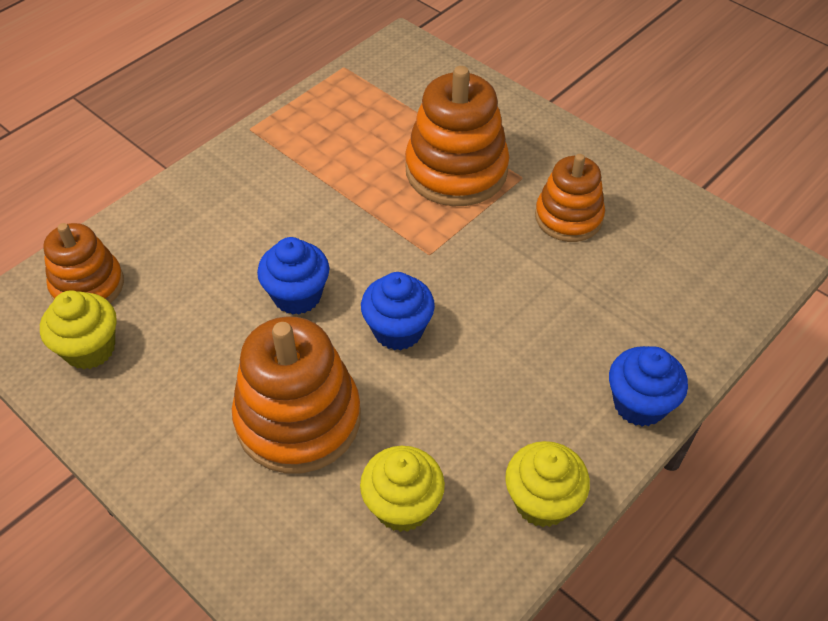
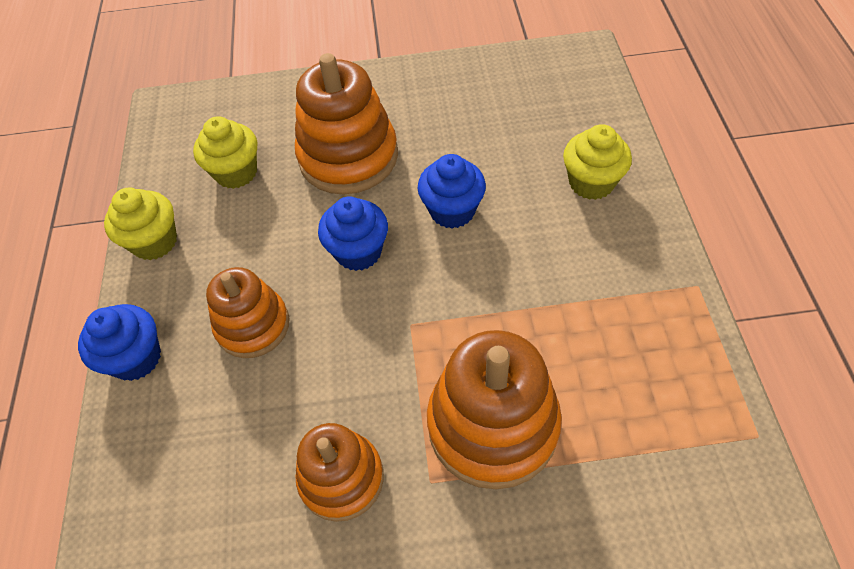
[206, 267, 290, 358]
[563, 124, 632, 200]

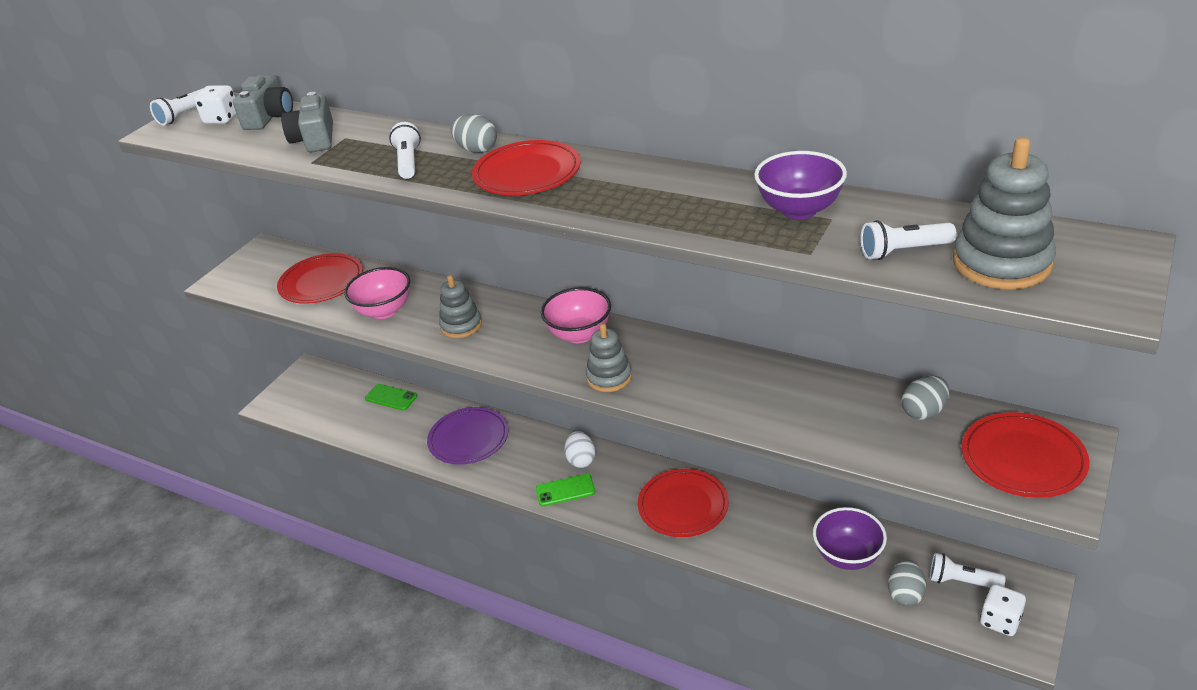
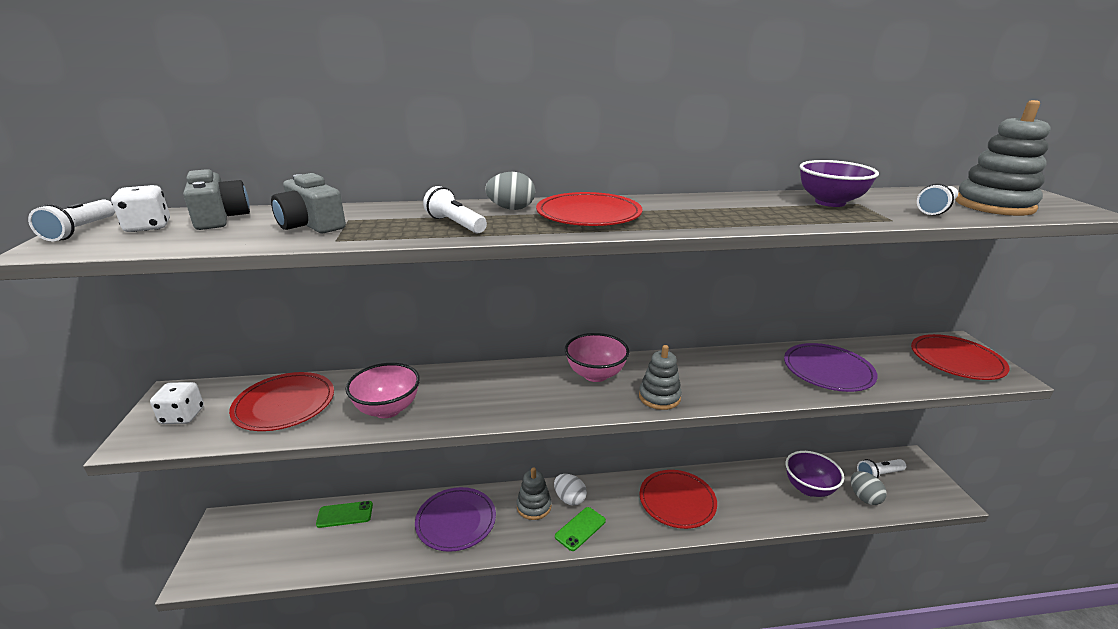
[150, 382, 204, 424]
[517, 467, 551, 520]
[784, 343, 878, 392]
[901, 376, 949, 420] (first image)

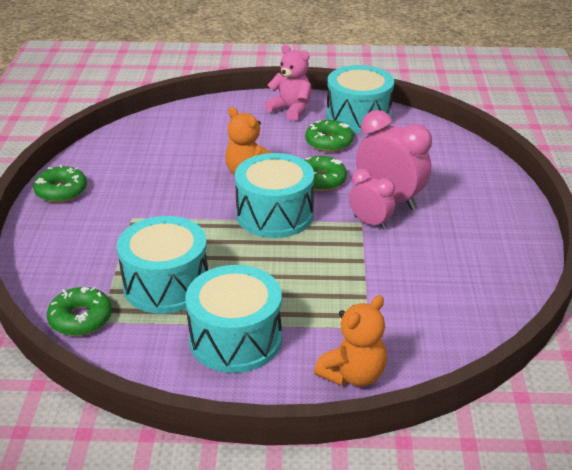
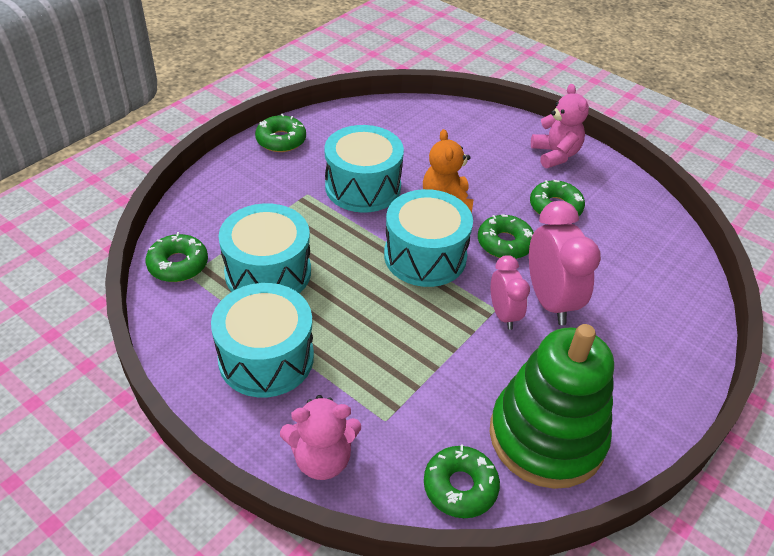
[280, 395, 361, 480]
[325, 125, 404, 213]
[424, 445, 500, 518]
[490, 324, 614, 489]

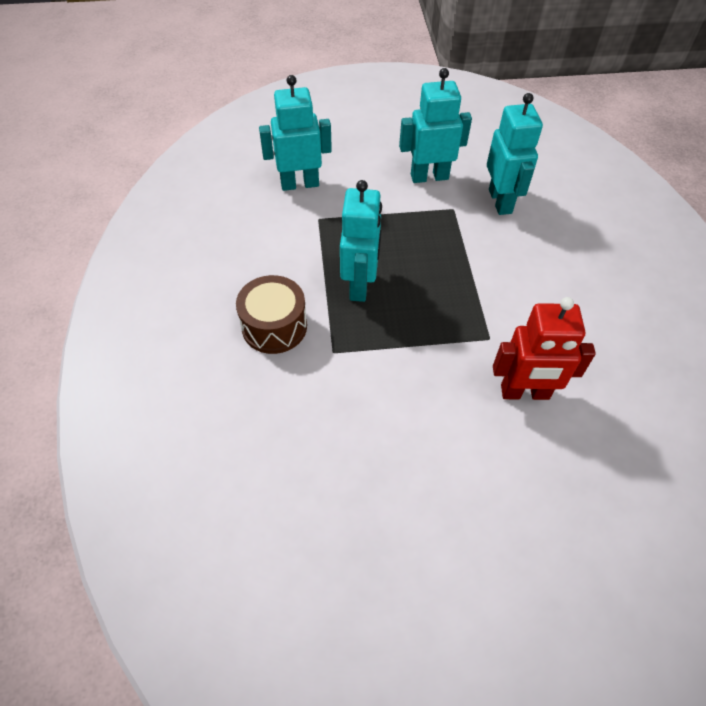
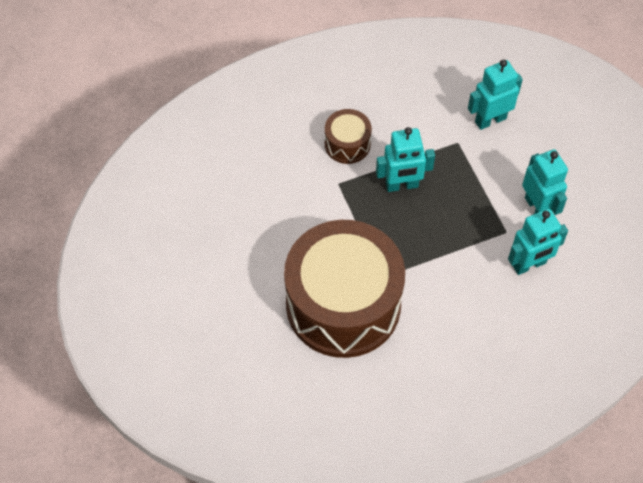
[284, 220, 405, 358]
[468, 59, 523, 130]

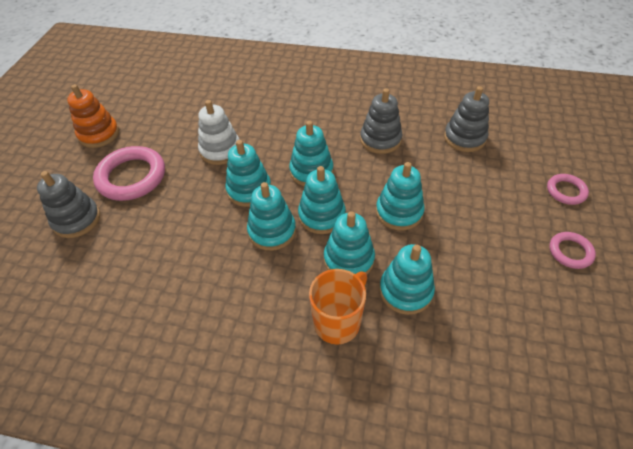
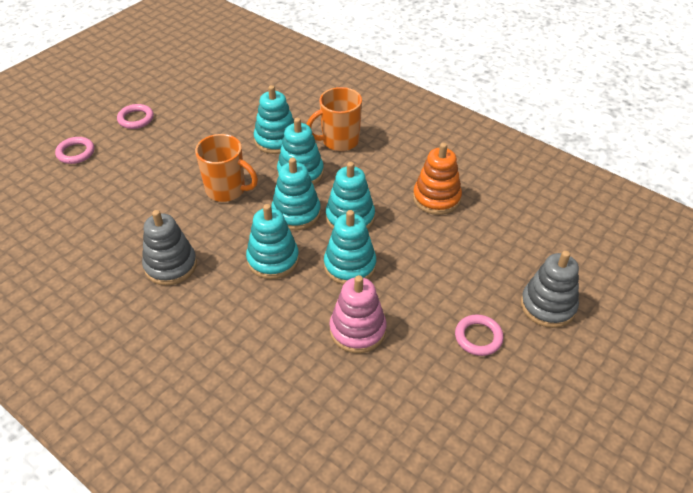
[195, 134, 258, 202]
[329, 275, 386, 353]
[413, 143, 462, 215]
[455, 314, 504, 356]
[444, 86, 489, 152] (first image)

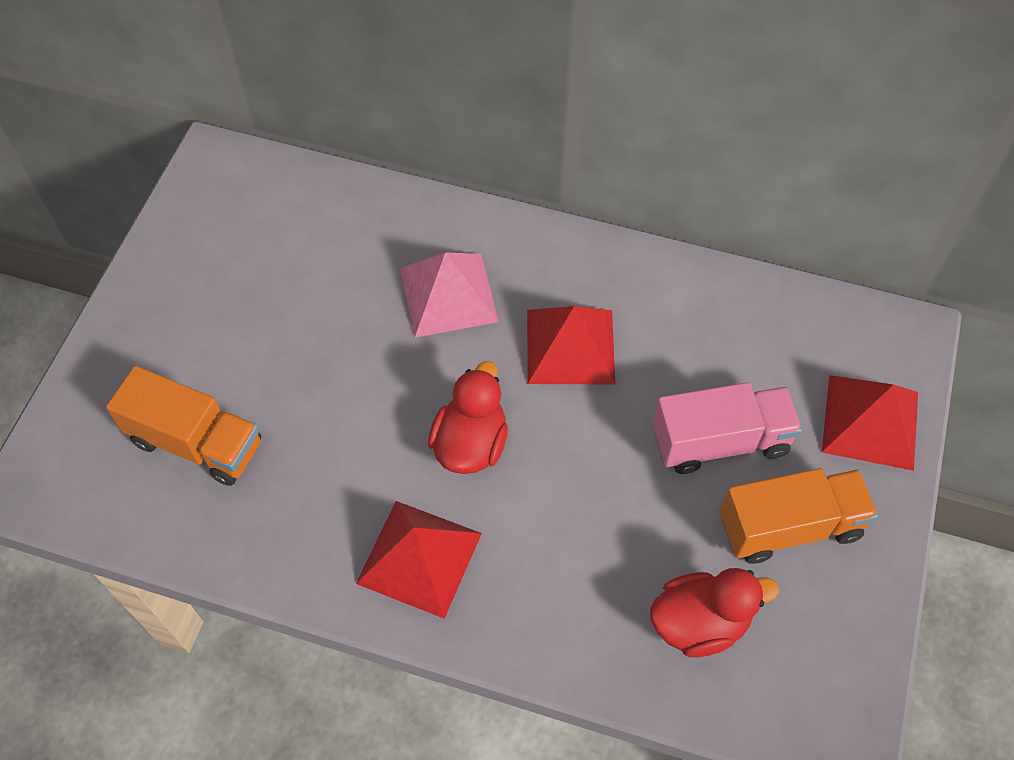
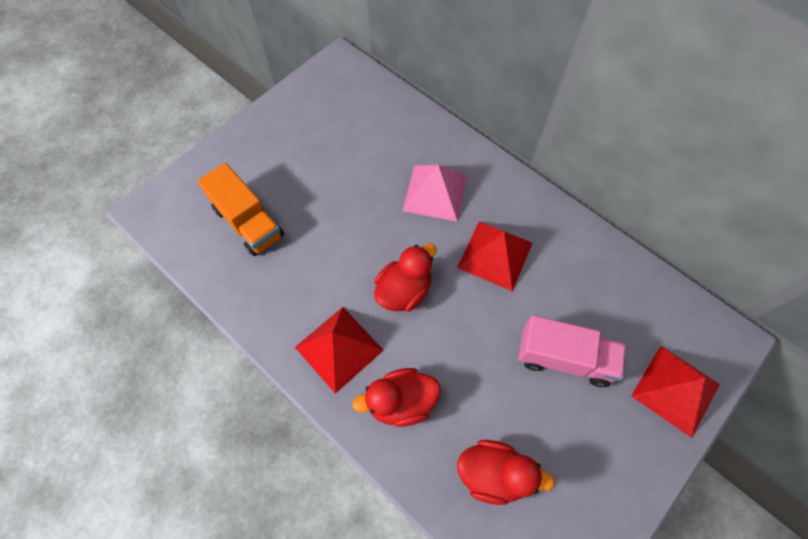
[352, 368, 441, 427]
[720, 468, 878, 564] (first image)

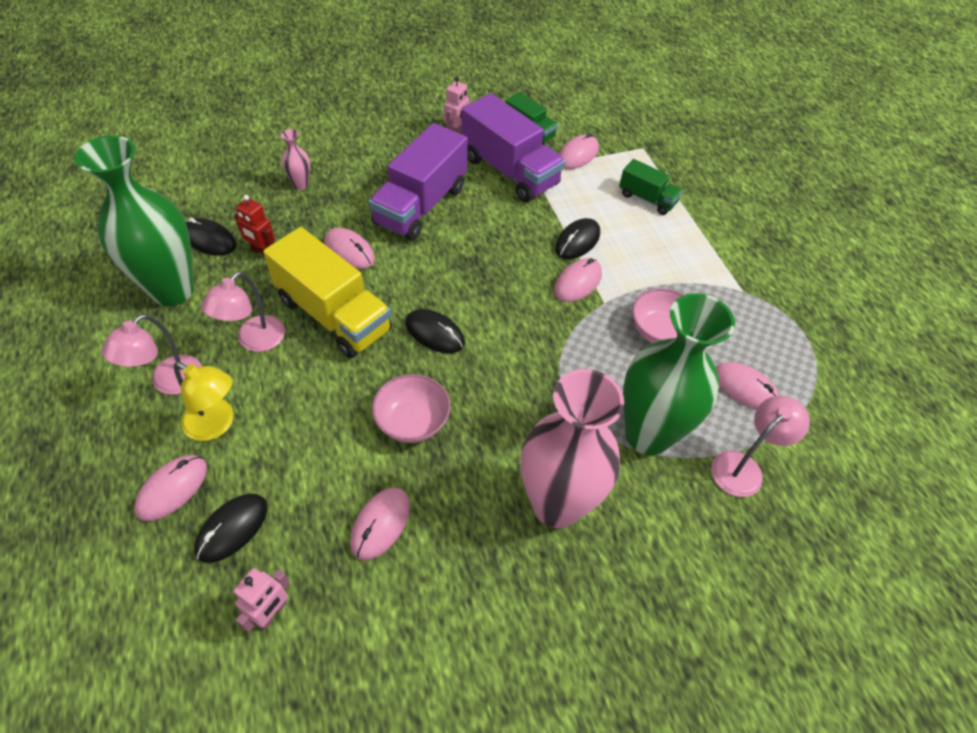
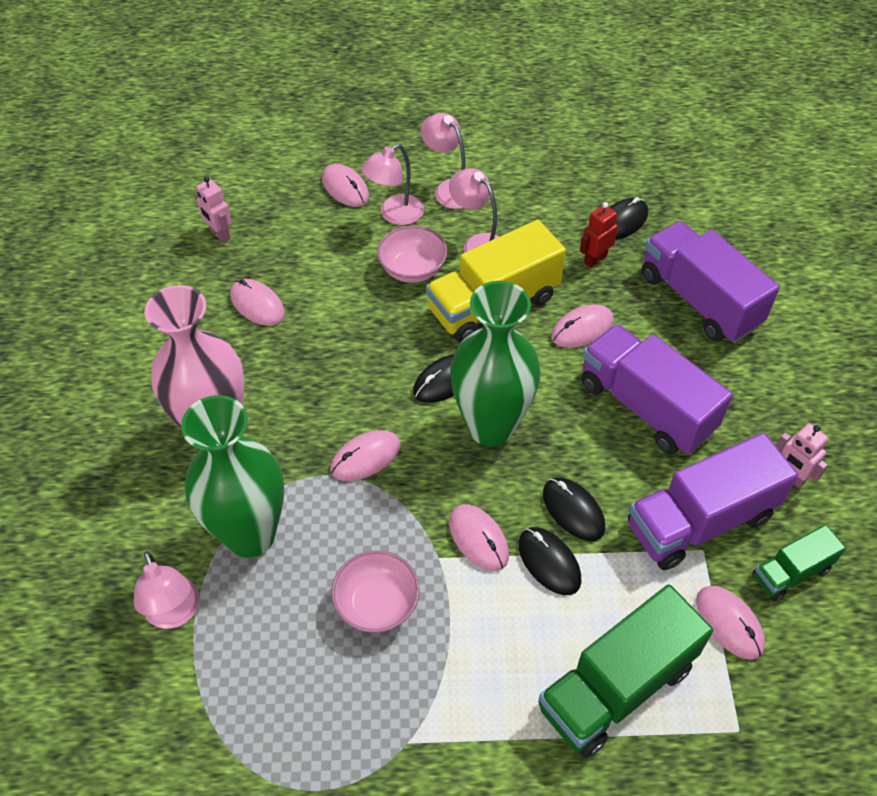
[330, 430, 400, 481]
[361, 144, 424, 225]
[377, 226, 447, 283]
[450, 281, 541, 446]
[538, 584, 713, 758]
[543, 478, 605, 541]
[642, 221, 780, 343]

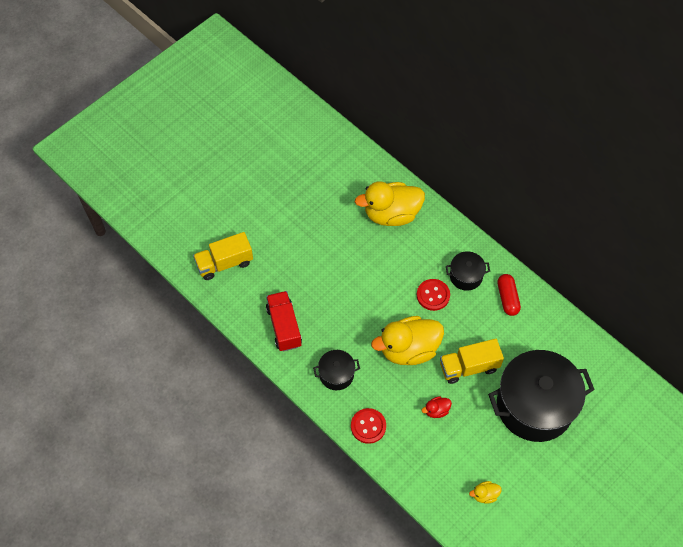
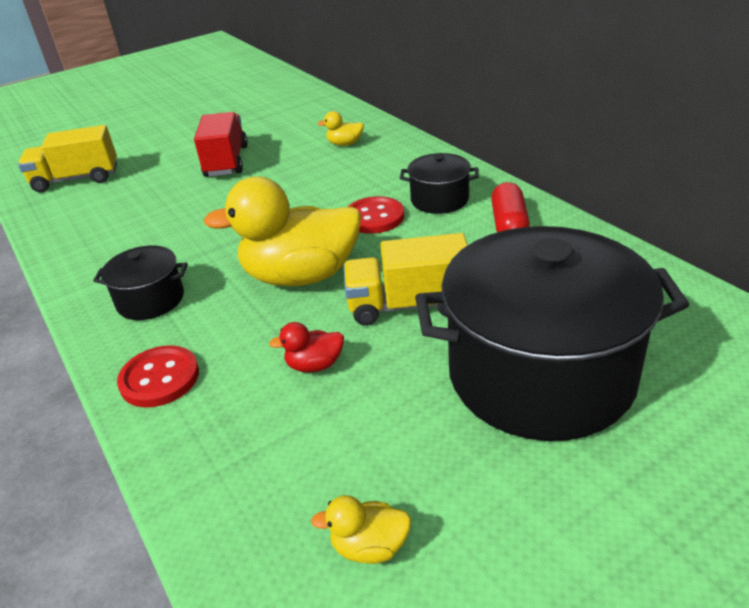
[194, 112, 248, 177]
[317, 111, 364, 146]

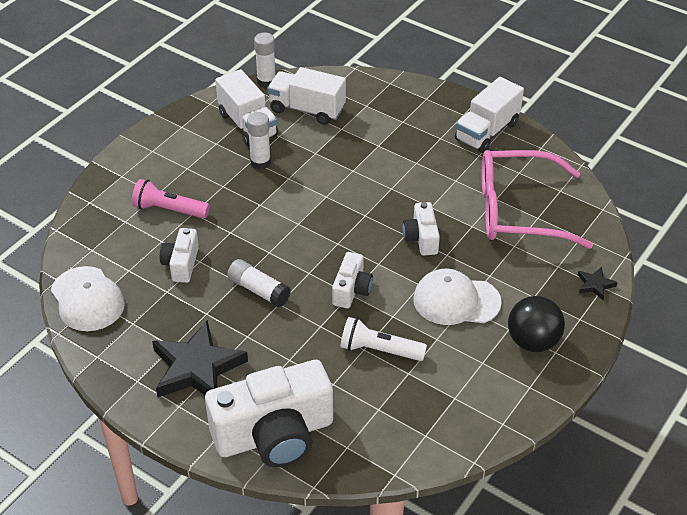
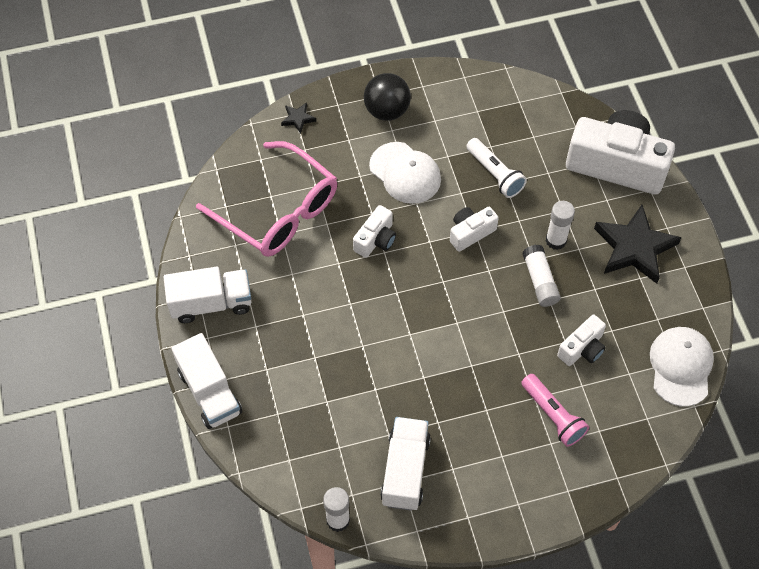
[171, 333, 242, 429]
[546, 201, 575, 250]

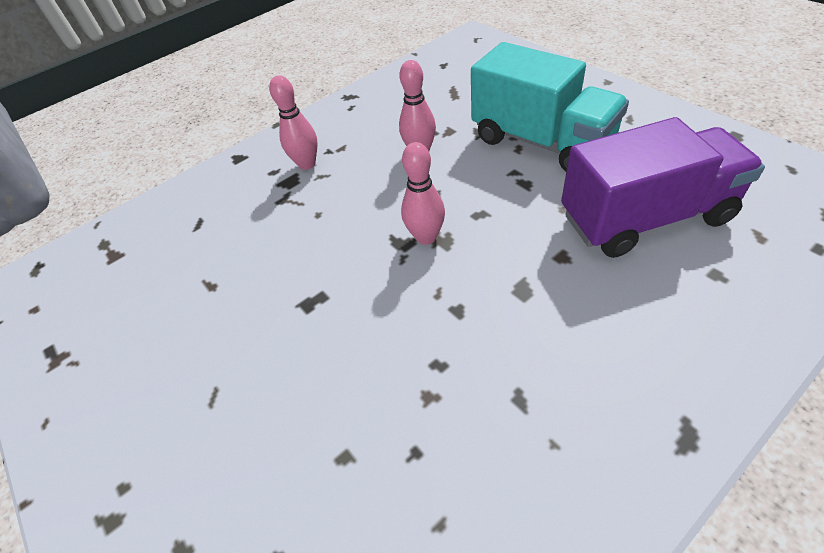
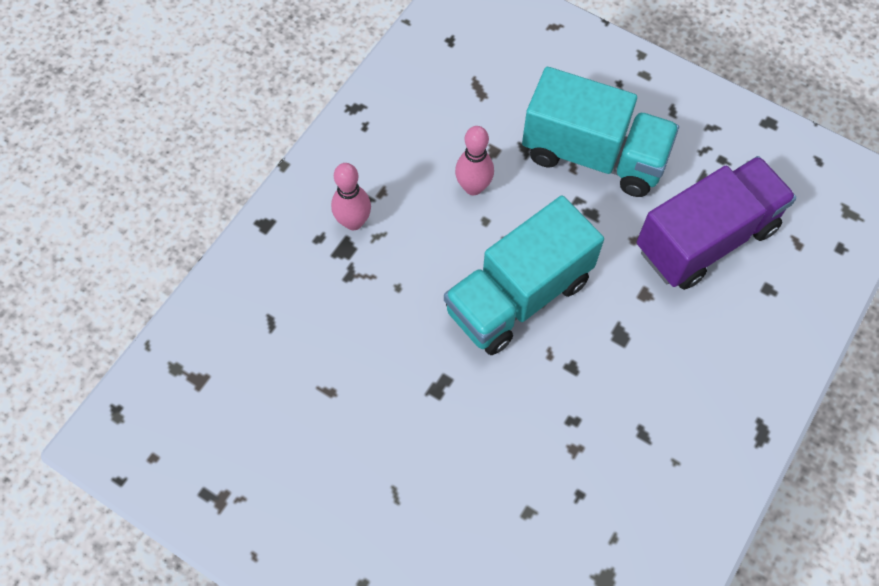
[444, 195, 604, 355]

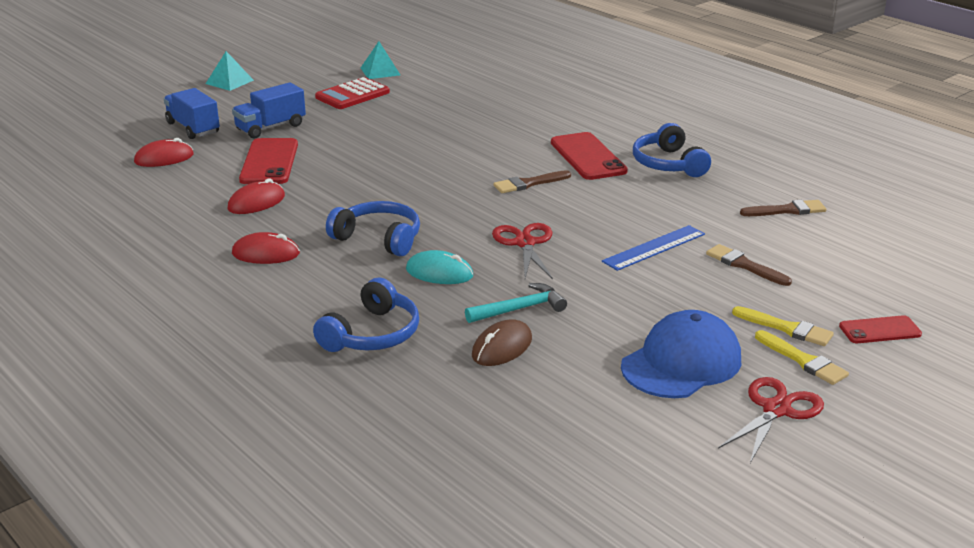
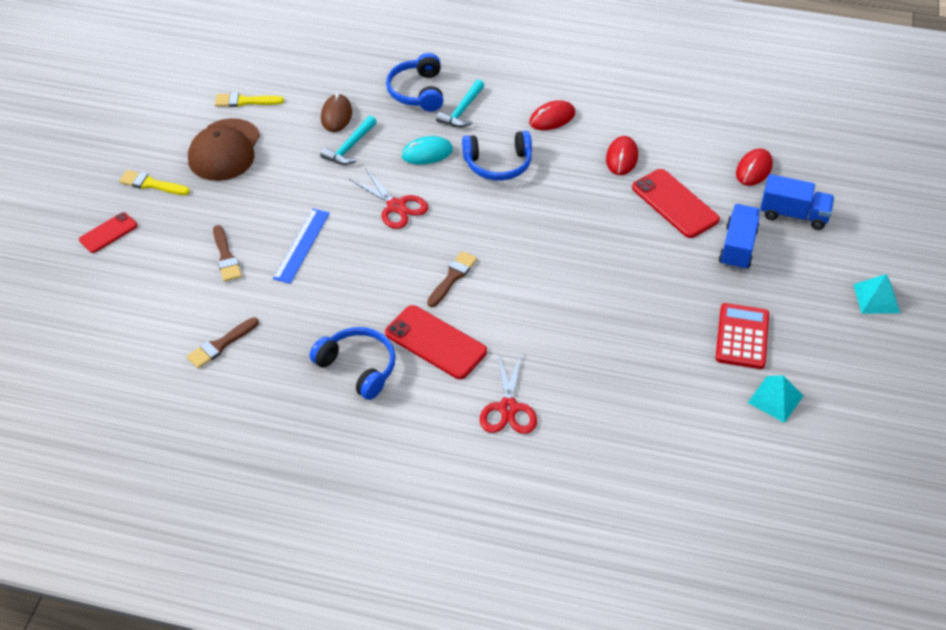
[188, 118, 260, 181]
[213, 225, 242, 282]
[215, 93, 284, 107]
[436, 79, 485, 127]
[480, 352, 537, 434]

